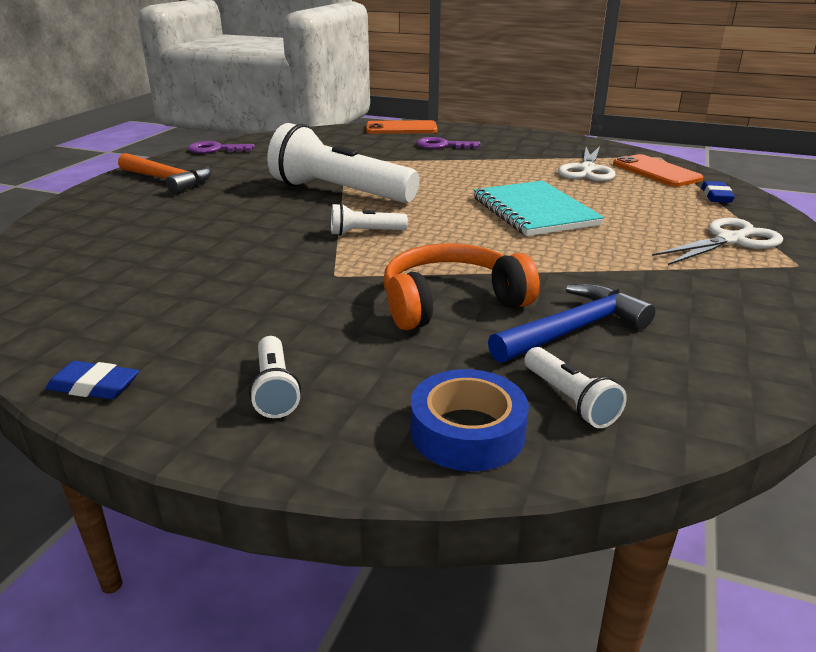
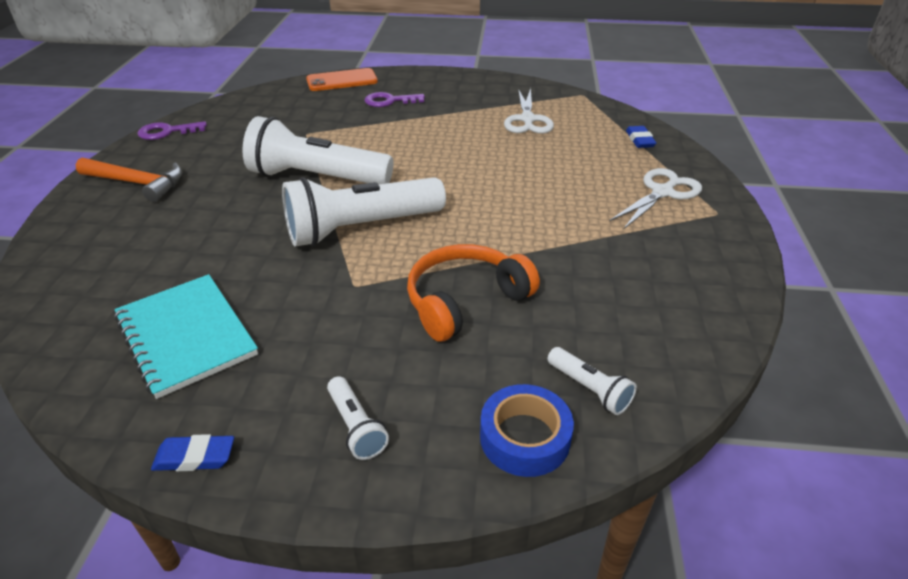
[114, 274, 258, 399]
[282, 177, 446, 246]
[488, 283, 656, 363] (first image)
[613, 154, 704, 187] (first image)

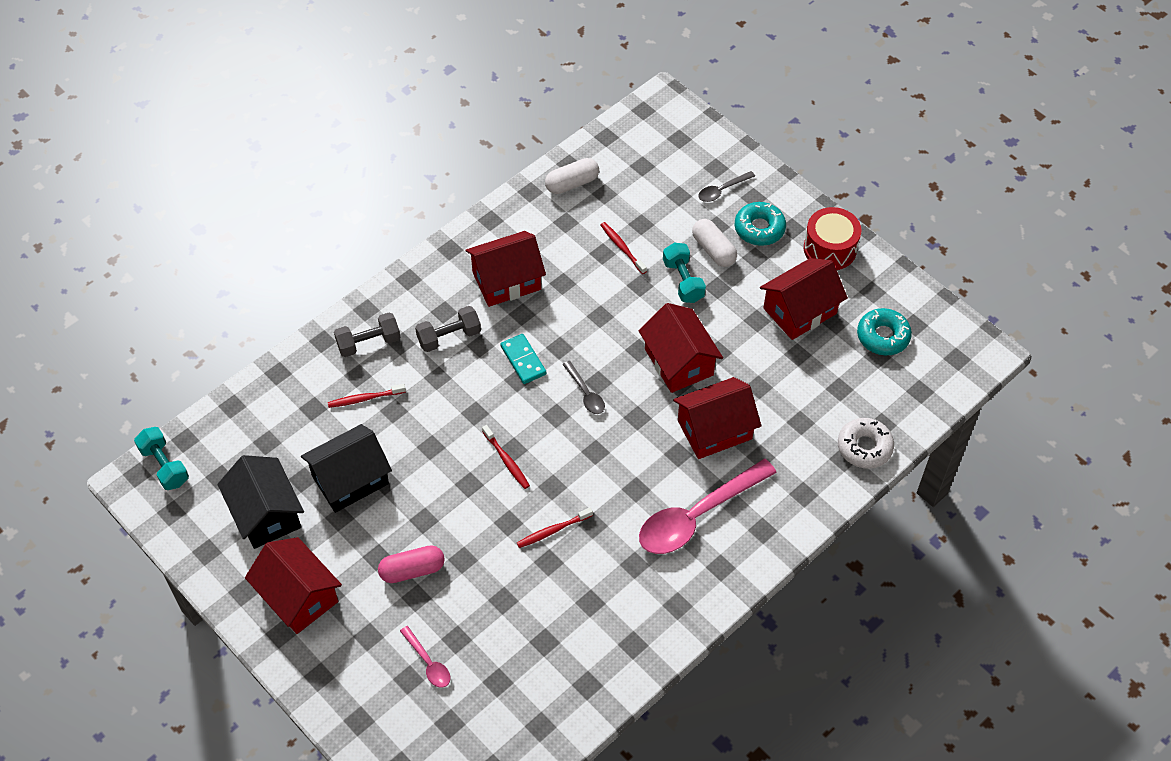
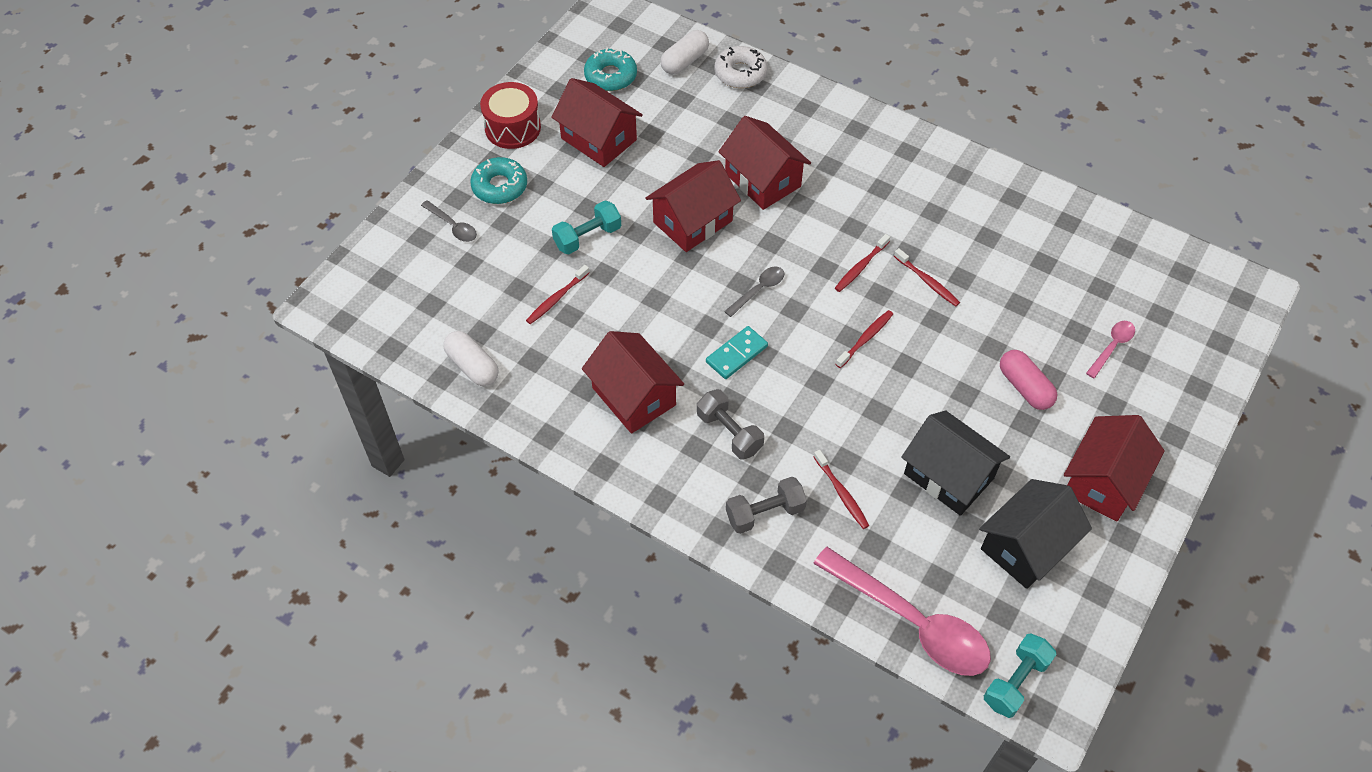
[661, 30, 709, 74]
[726, 477, 807, 534]
[813, 547, 991, 676]
[835, 234, 890, 292]

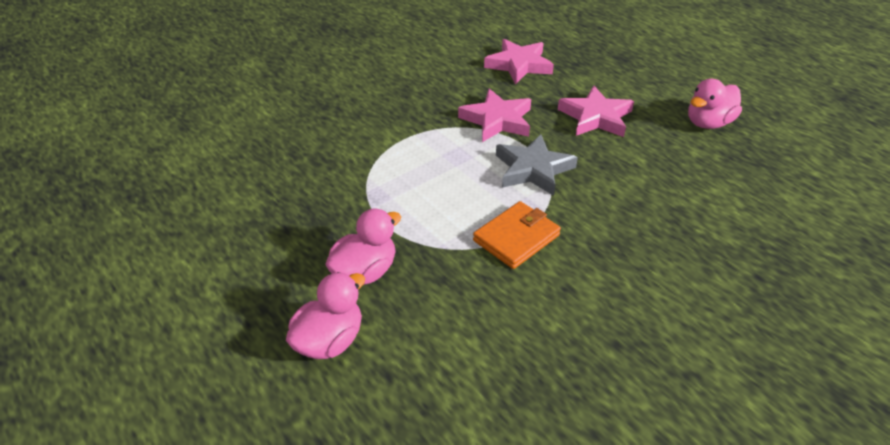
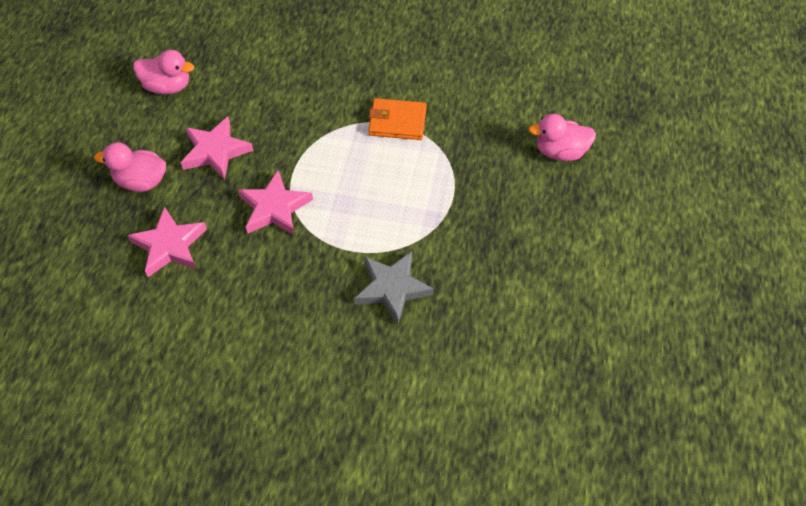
[94, 142, 166, 192]
[354, 251, 434, 325]

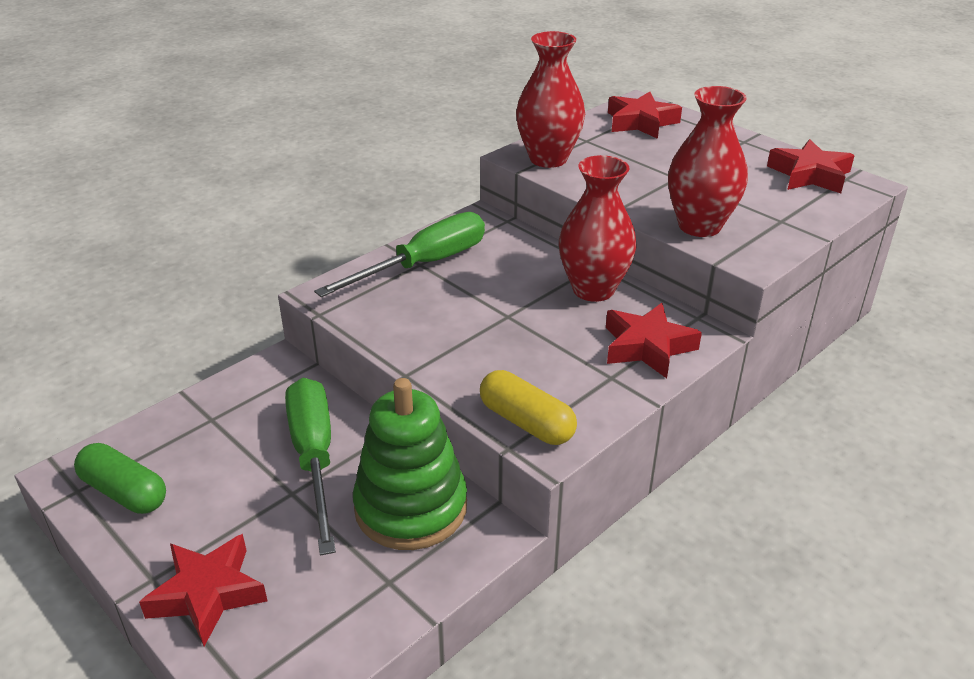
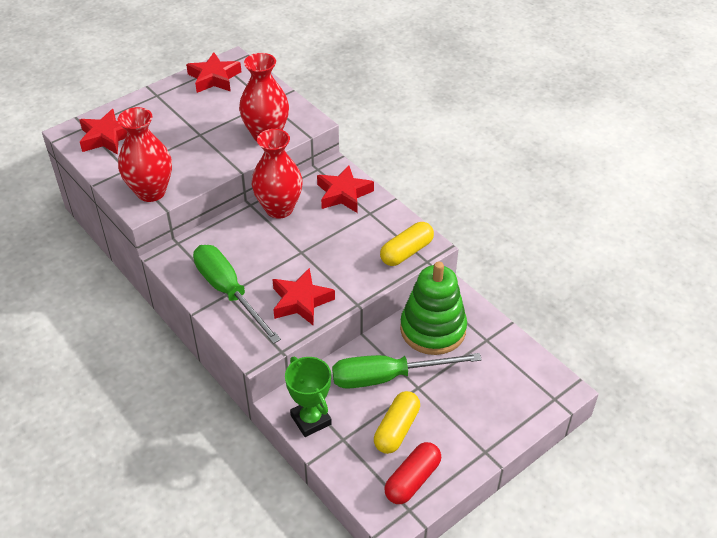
[272, 268, 335, 326]
[285, 357, 332, 437]
[374, 391, 420, 454]
[384, 442, 441, 504]

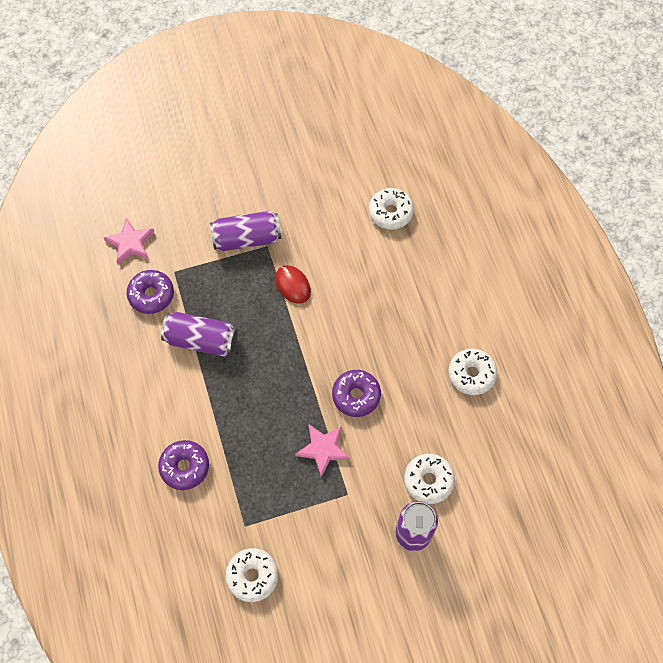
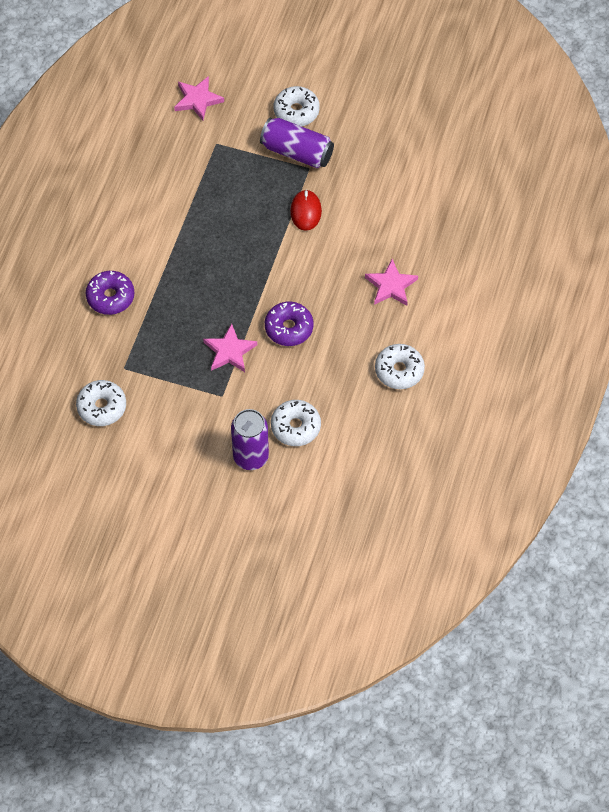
[274, 86, 320, 126]
[365, 259, 418, 306]
[127, 270, 174, 314] (first image)
[161, 312, 238, 357] (first image)

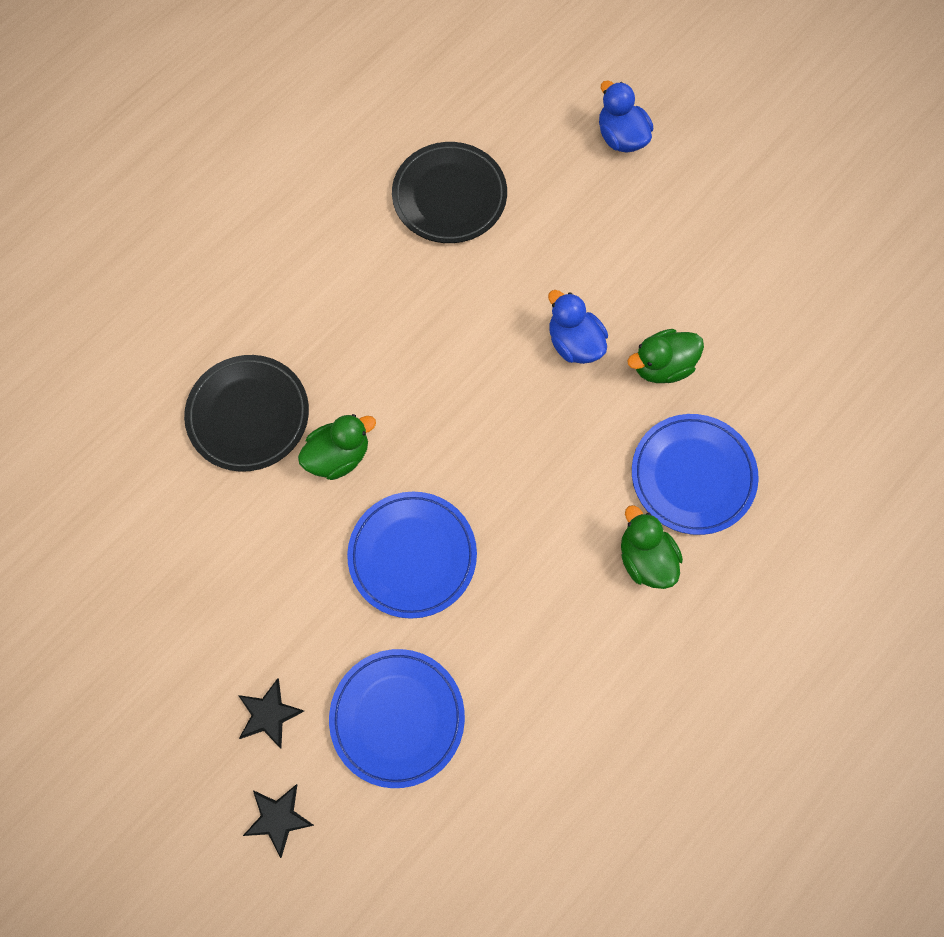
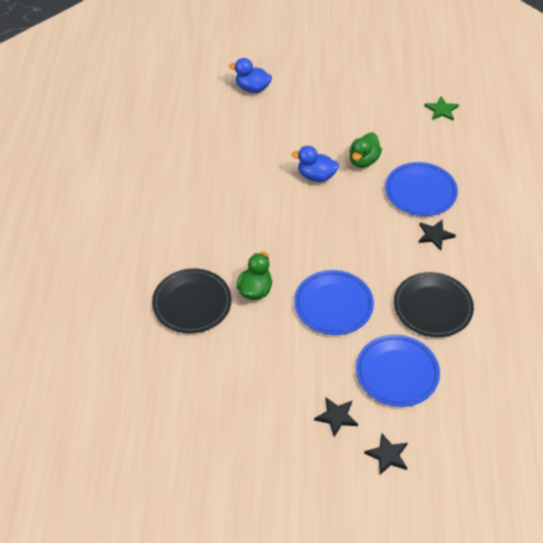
[394, 272, 474, 337]
[419, 220, 456, 250]
[424, 96, 459, 121]

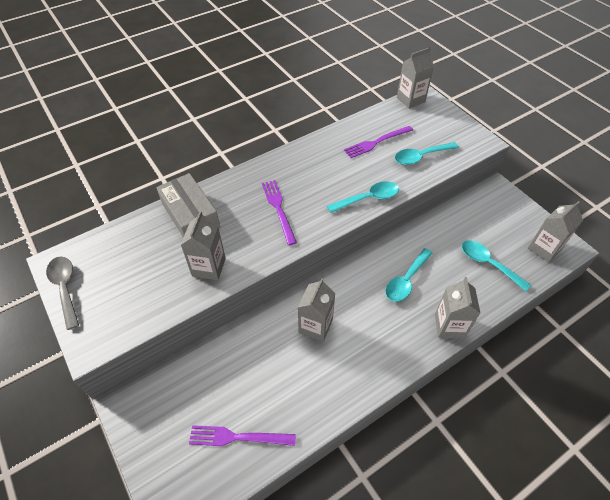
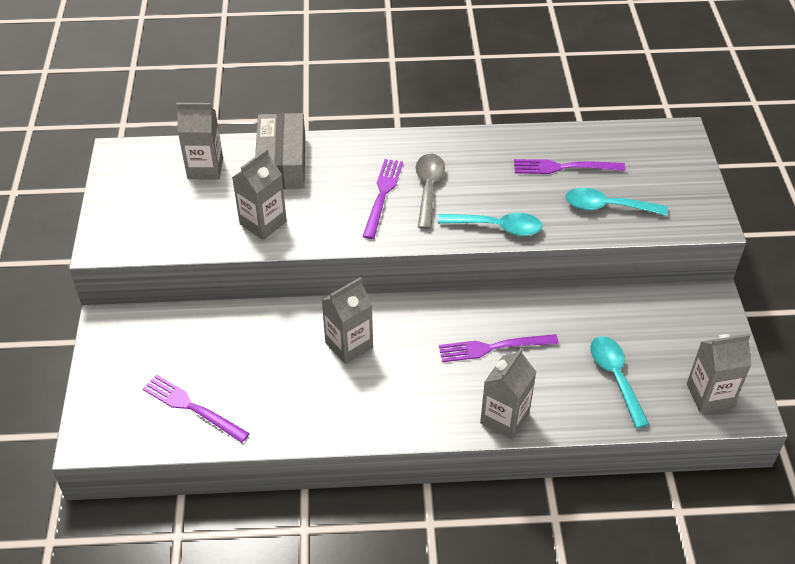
[176, 103, 223, 179]
[416, 154, 445, 229]
[439, 334, 559, 362]

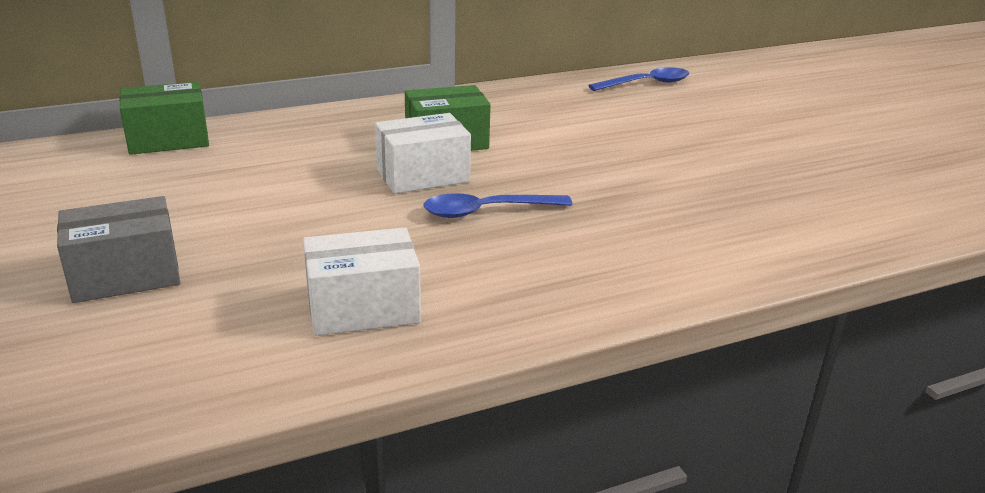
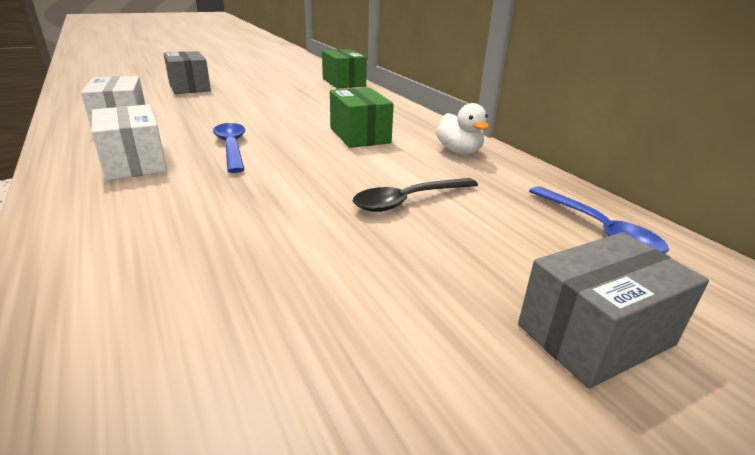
[91, 104, 167, 181]
[353, 178, 478, 212]
[436, 103, 489, 154]
[518, 232, 709, 388]

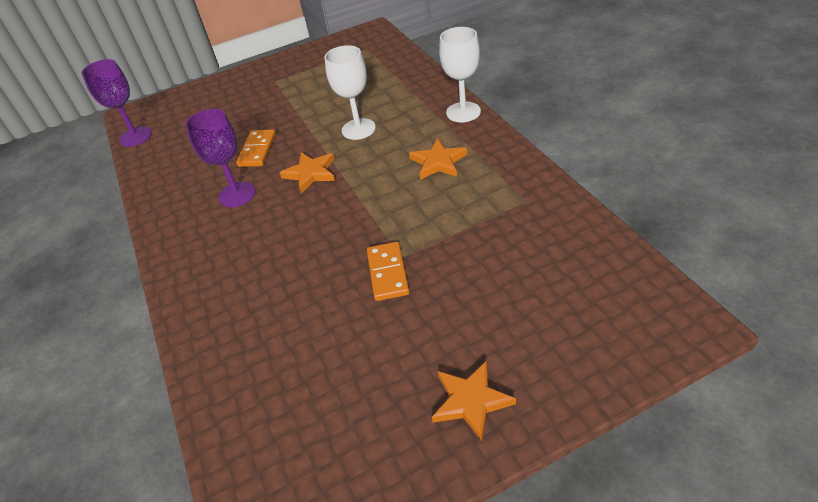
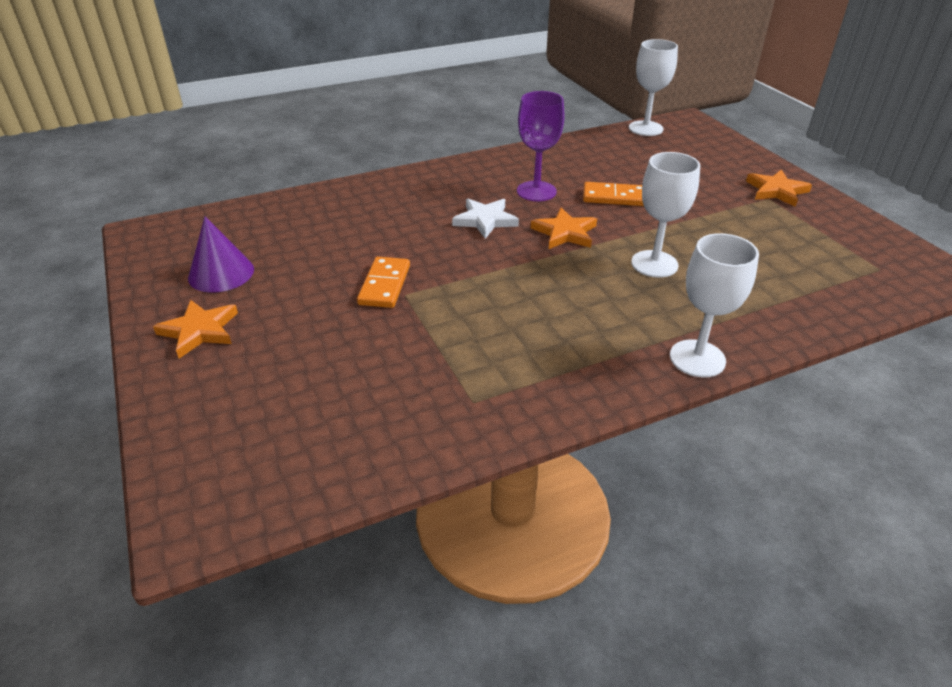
[188, 216, 254, 293]
[357, 257, 410, 308]
[452, 199, 519, 239]
[629, 39, 678, 136]
[746, 169, 812, 207]

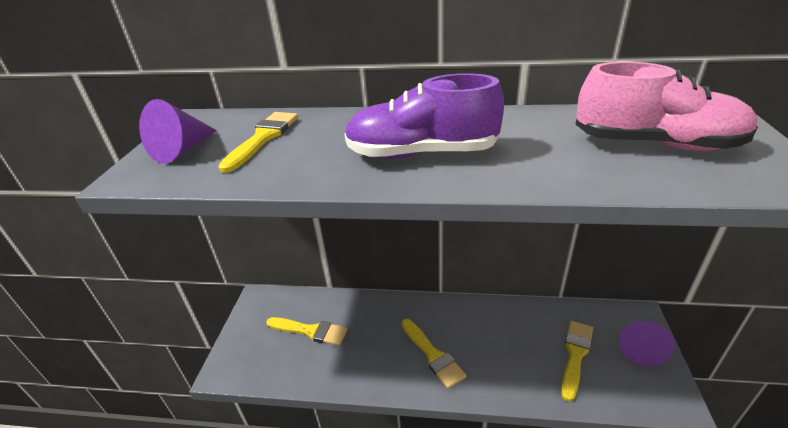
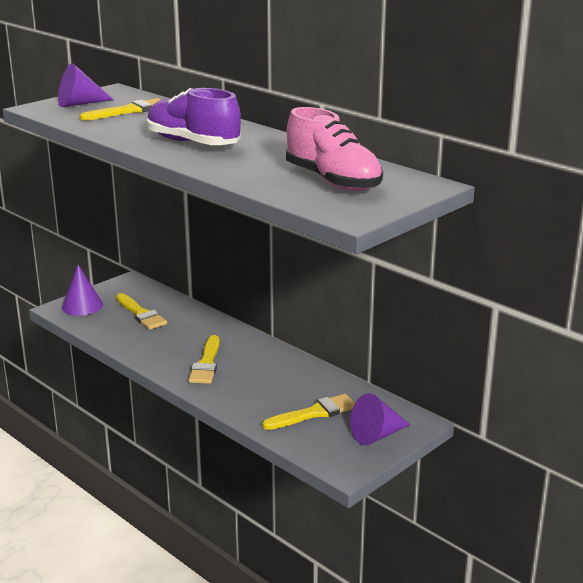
[62, 265, 103, 316]

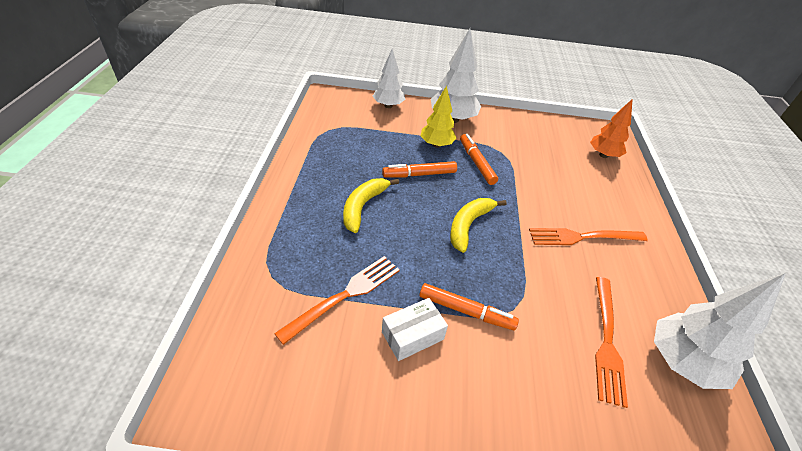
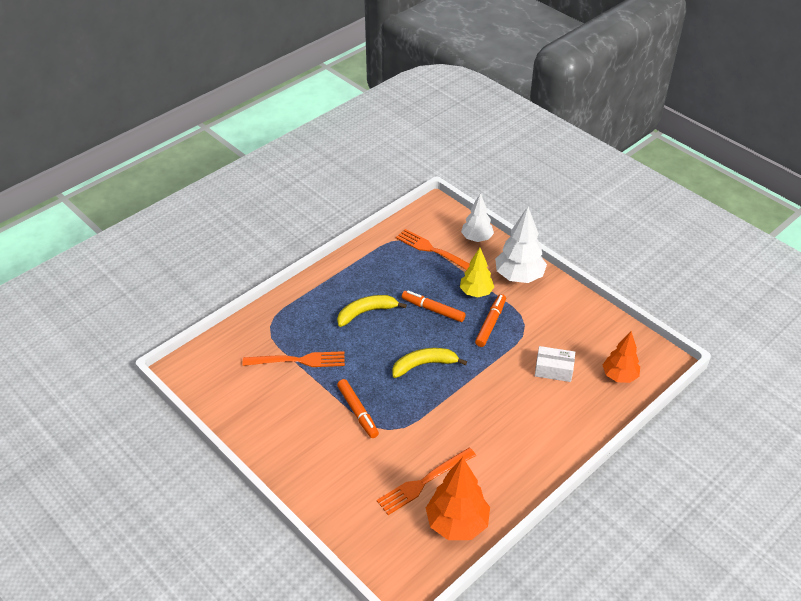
[396, 229, 470, 270]
[426, 457, 490, 540]
[535, 346, 575, 382]

